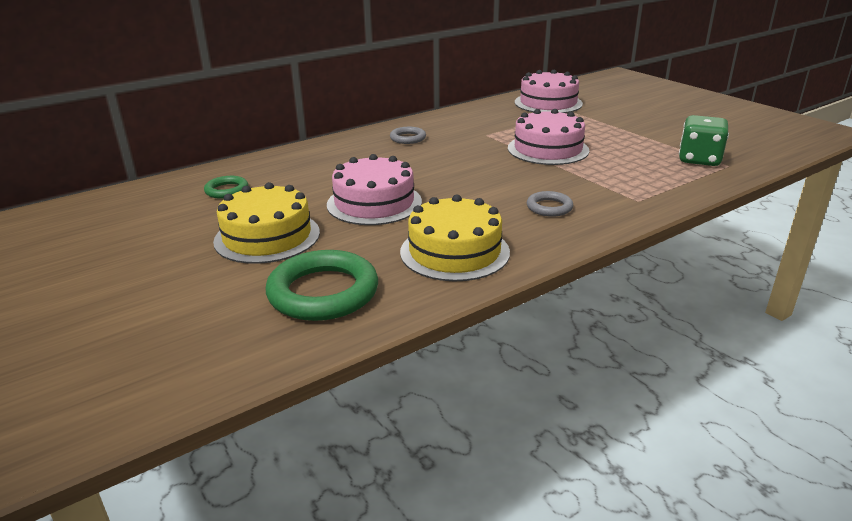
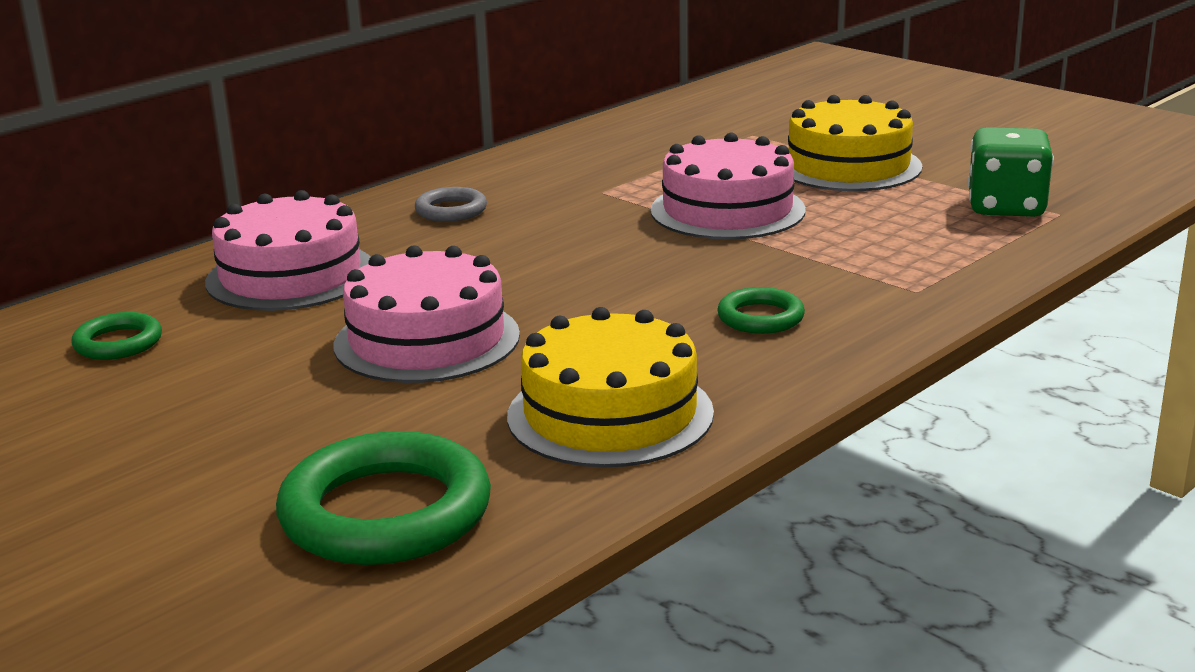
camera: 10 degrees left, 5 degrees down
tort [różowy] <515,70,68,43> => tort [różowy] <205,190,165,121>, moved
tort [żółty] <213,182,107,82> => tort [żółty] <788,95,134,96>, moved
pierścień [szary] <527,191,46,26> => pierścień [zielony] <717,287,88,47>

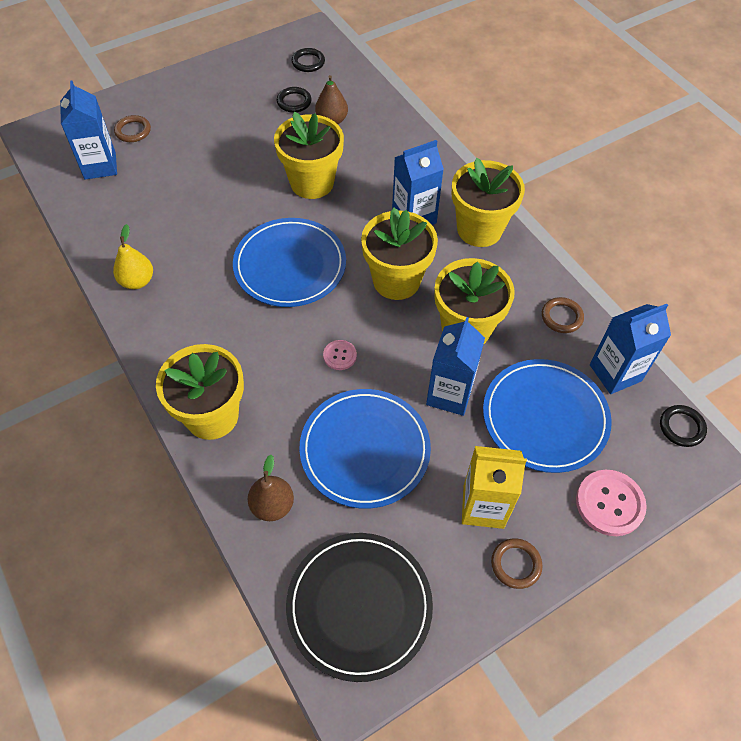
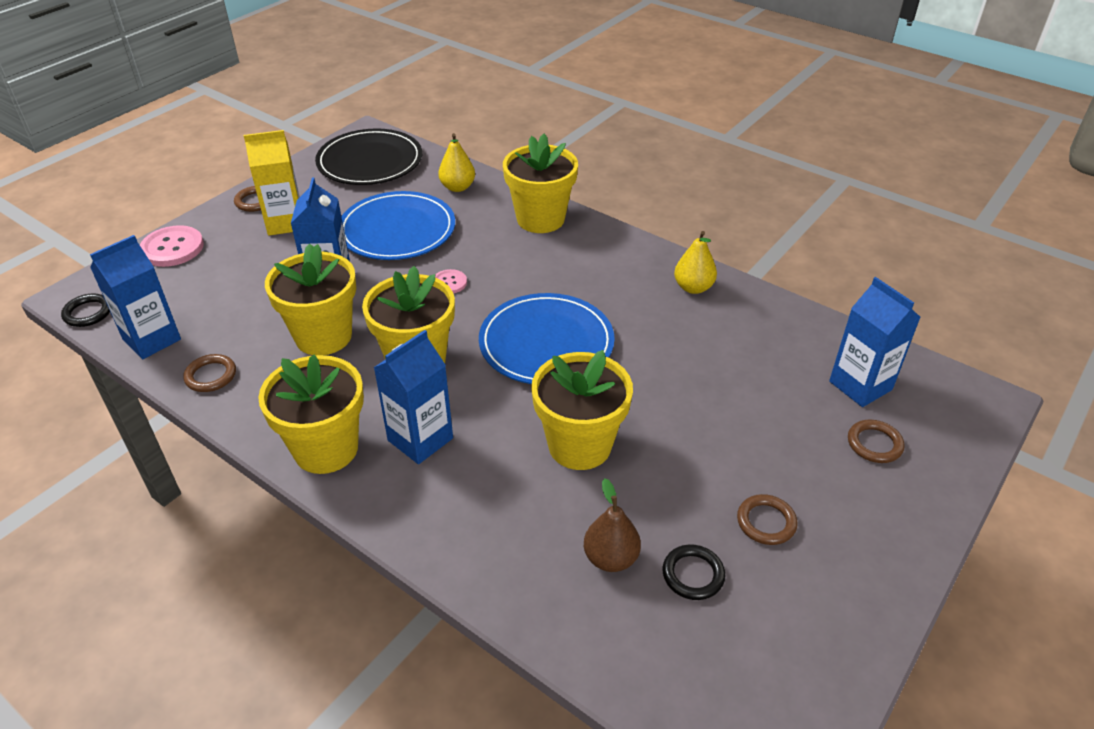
camera: 160 degrees right, 15 degrees down
pierścień [czarny] <291,48,34,24> => nothing
talerz [niebieski] <483,359,129,114> => nothing
gruszka [brązowy] <248,455,46,66> => gruszka [żółty] <438,133,37,59>
nothing => pierścień [brązowy] <737,494,61,51>

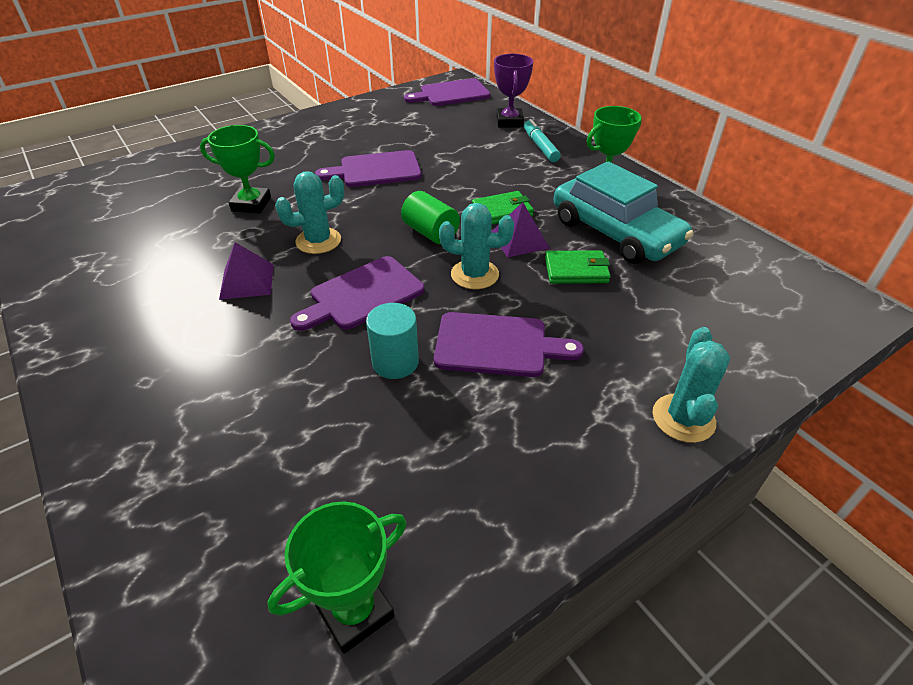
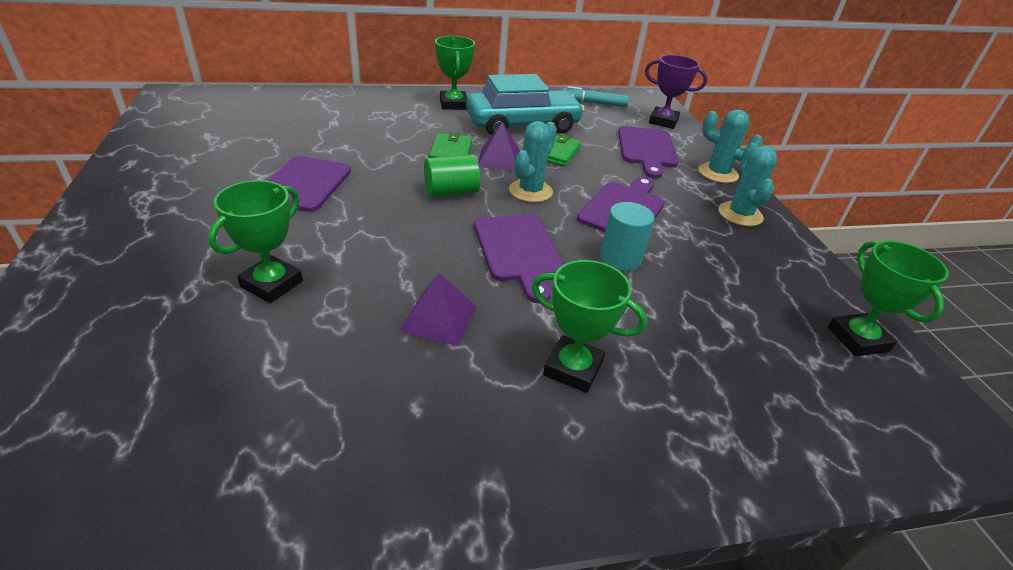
camera: 70 degrees left, 5 degrees down
puchar [fioletowy] <494,54,39,74> => puchar [fioletowy] <645,55,63,74>, moved
deska do krojenia [fioletowy] <404,78,87,28> => deska do krojenia [fioletowy] <618,126,61,52>, moved
flamaster [turkusowy] <524,119,37,43> => flamaster [turkusowy] <563,86,66,21>, moved
kaktus [turkusowy] <275,172,69,82> => kaktus [turkusowy] <718,143,59,83>, moved
nothing => puchar [zielony] <532,260,115,133>

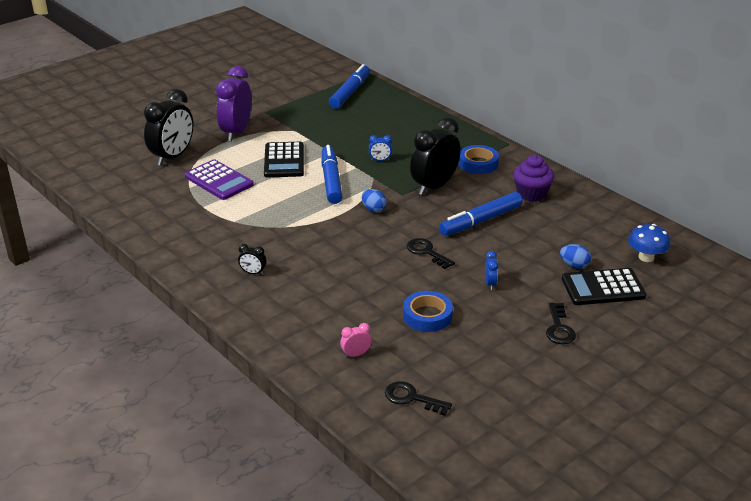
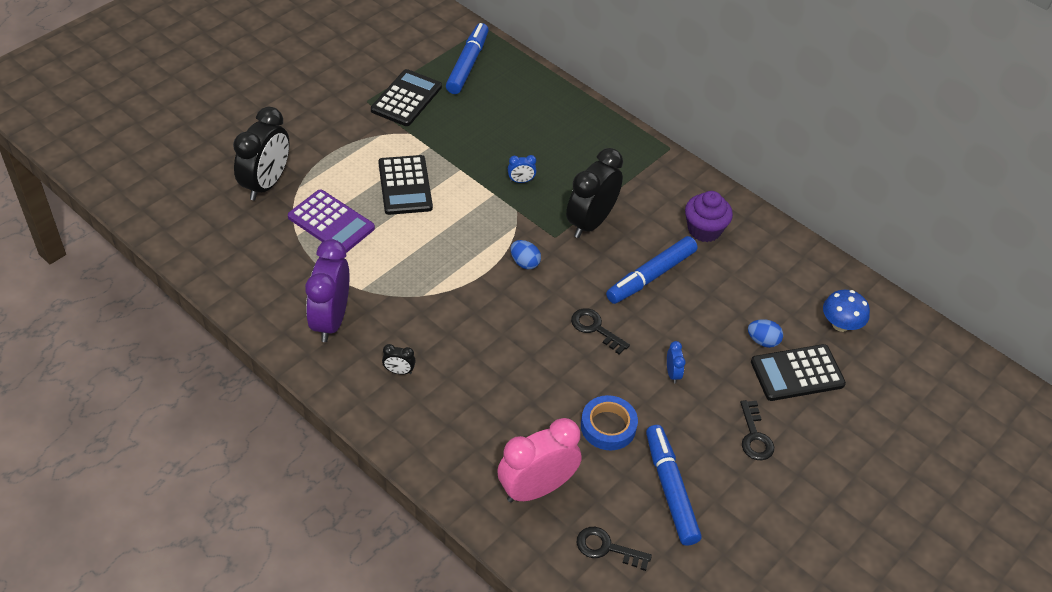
camera: 10 degrees left, 15 degrees up
budzik [fioletowy] <216,66,36,76> => budzik [fioletowy] <305,239,45,103>, moved
flamaster [niebieski] <322,145,21,59> => flamaster [niebieski] <646,425,56,121>, moved
taśma klejąca [niebieski] <458,145,41,29> => nothing
budzik [różowy] <340,323,32,35> => budzik [różowy] <497,418,85,85>, x2.40
nothing => kalkulator [czarny] <371,69,71,57>

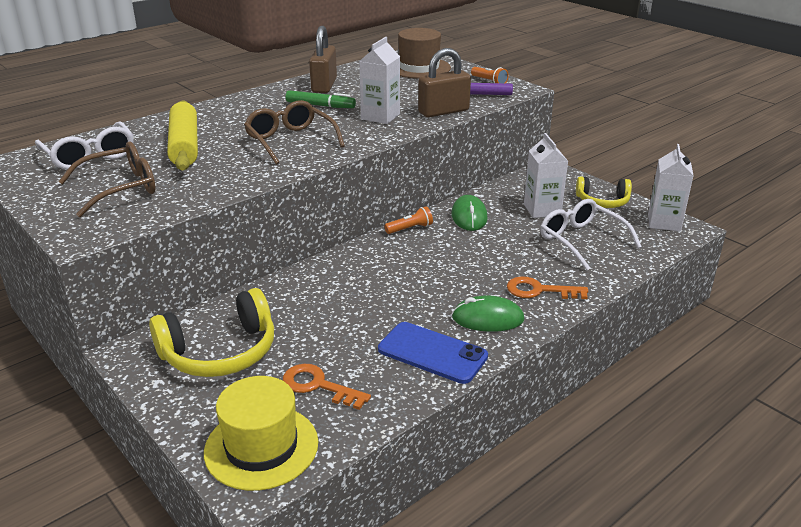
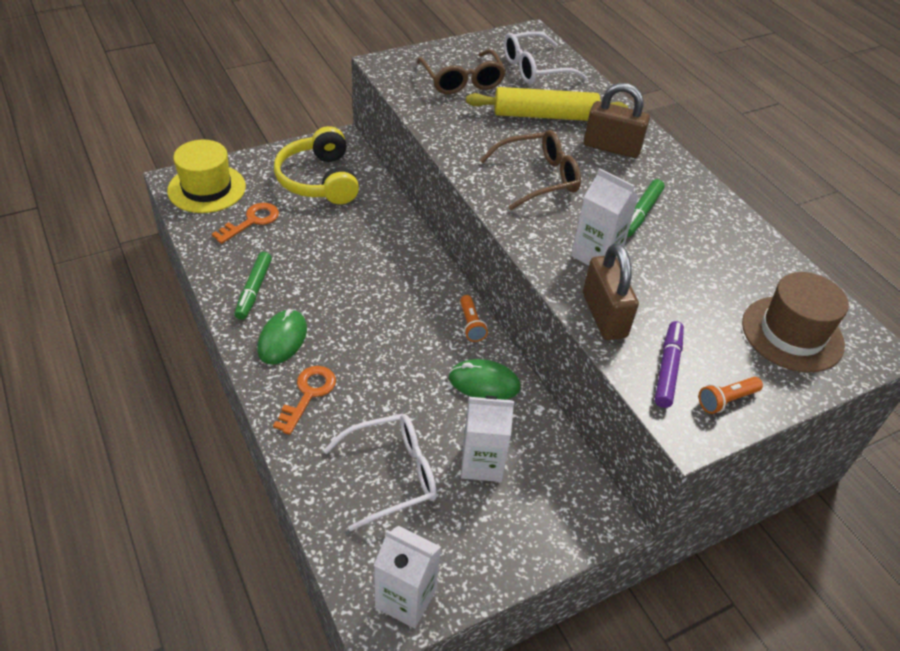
camera: 100 degrees right, 15 degrees up
kłódka [brązowy] <309,26,28,67> => kłódka [brązowy] <584,83,66,75>, moved
słuchawki [żółty] <576,176,56,32> => nothing
telefon [niebieski] <378,322,110,62> => flamaster [zielony] <234,252,38,68>

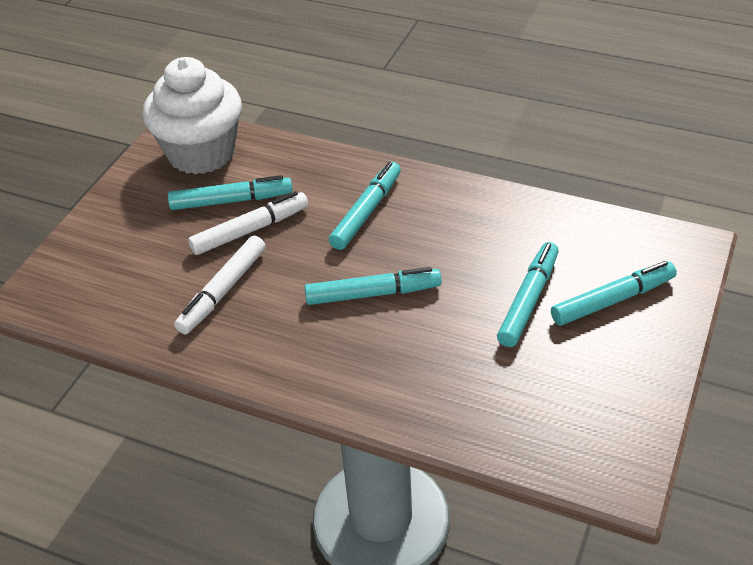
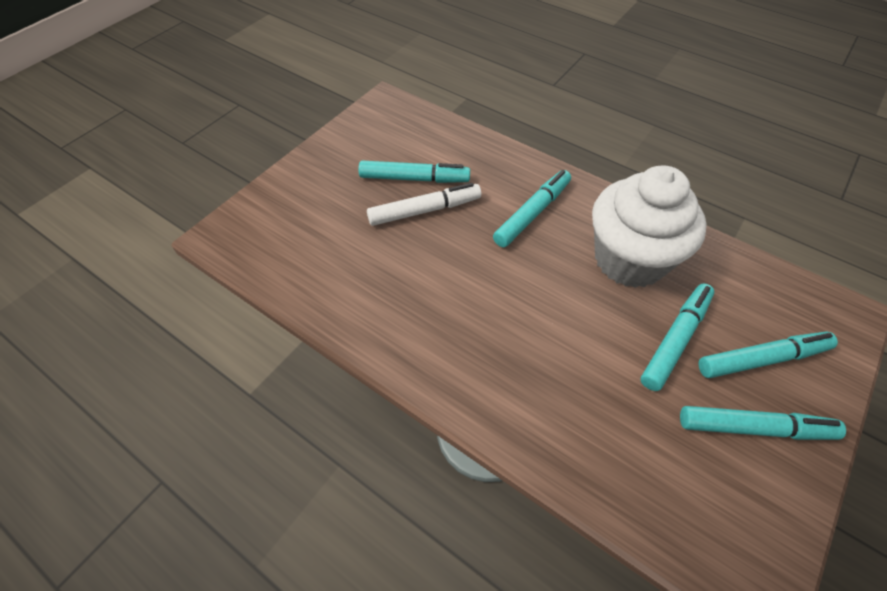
camera: 10 degrees right, 10 degrees up
muffinka [biały] <143,57,99,117> => muffinka [biały] <592,165,115,123>, moved
flamaster [biały] <174,236,92,98> => nothing
flamaster [turkusowy] <305,267,137,38> => flamaster [turkusowy] <680,406,166,34>, moved

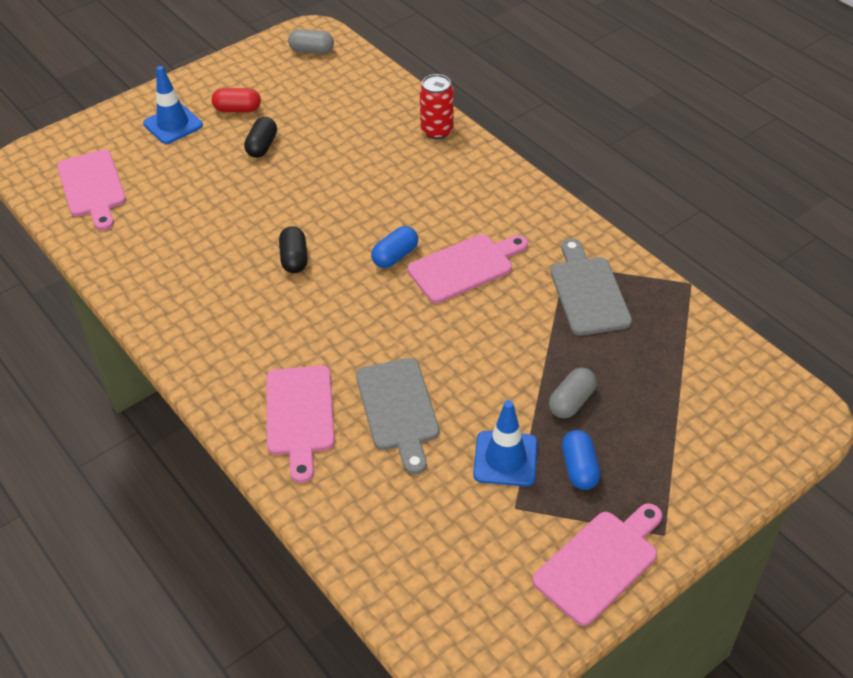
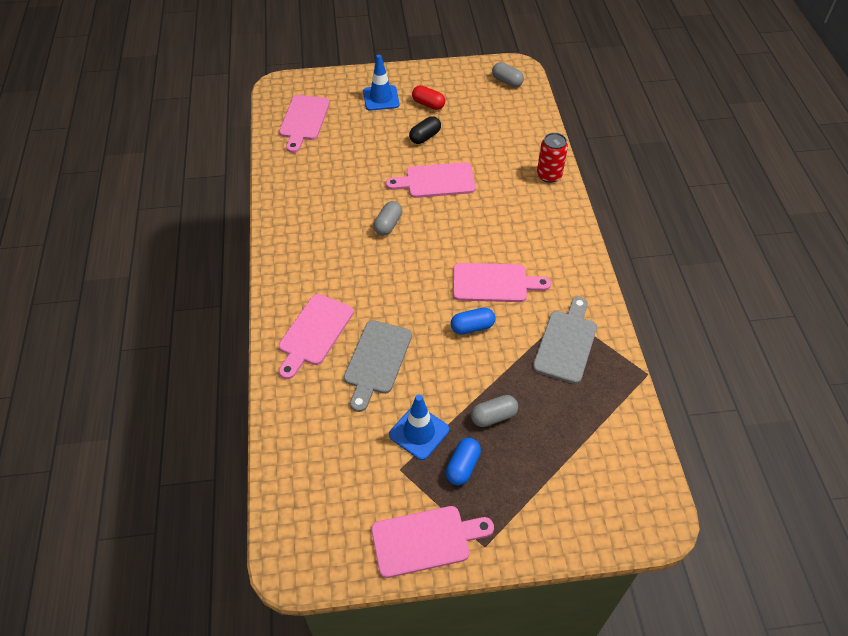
camera: 30 degrees right, 5 degrees up
kapsułka [czarny] <279,226,29,47> => kapsułka [szary] <374,201,28,34>
kapsułka [niebieski] <371,226,47,42> => kapsułka [niebieski] <451,307,44,28>, moved
nothing => deska do krojenia [różowy] <386,162,90,36>

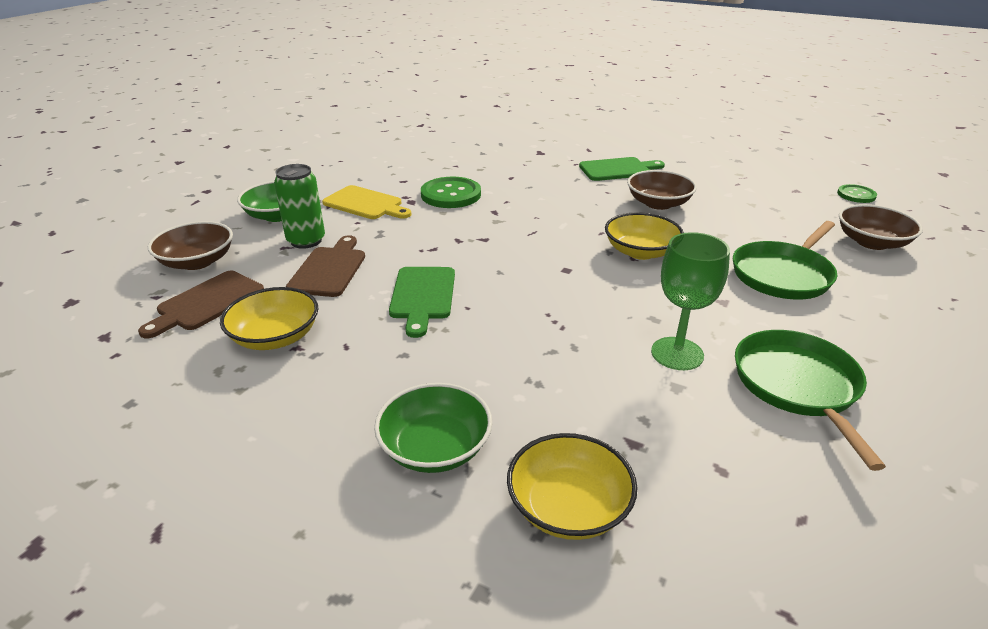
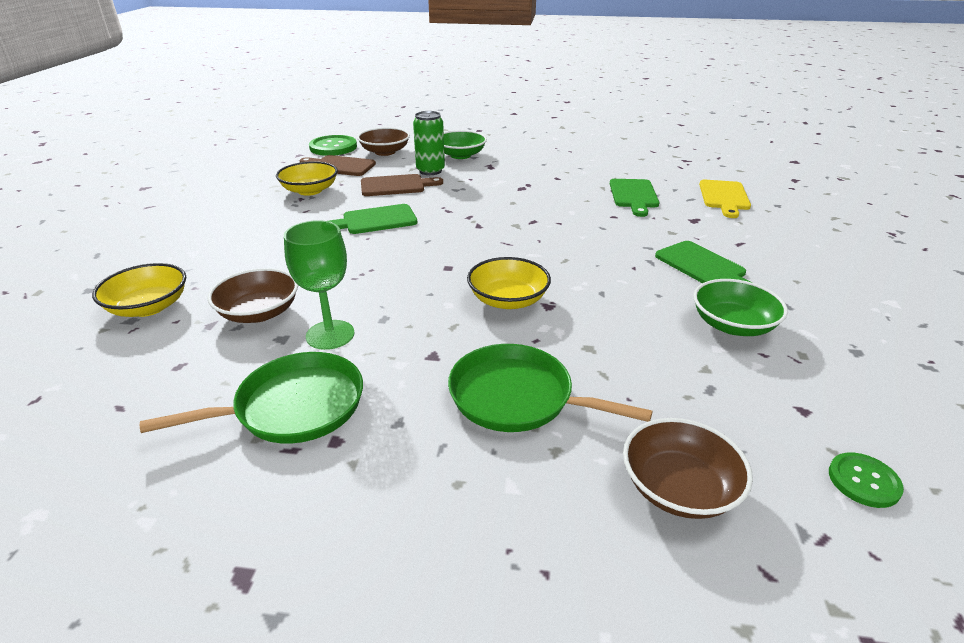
camera: 70 degrees right, 0 degrees up
miska [brązowy] <627,170,70,40> => miska [brązowy] <208,268,90,55>, moved
guzik [zielony] <421,177,60,31> => guzik [zielony] <309,135,48,21>, moved
deska do krojenia [żółty] <322,185,89,34> => deska do krojenia [żółty] <699,180,52,38>, moved
miska [zielony] <374,383,118,90> => miska [zielony] <693,279,95,57>, moved
nothing => deska do krojenia [zielony] <610,179,49,38>

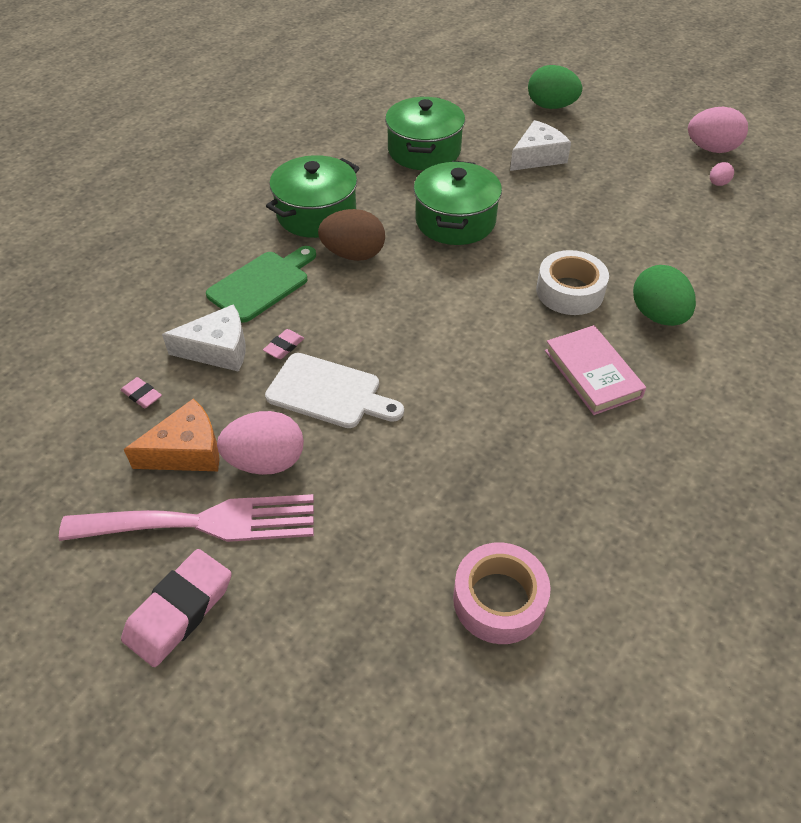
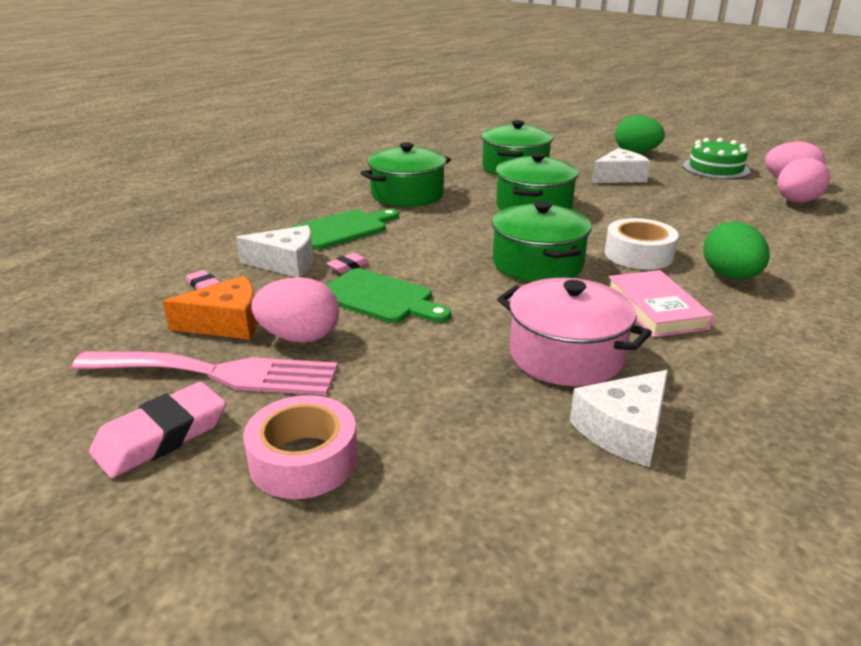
camera: 10 degrees right, 20 degrees down
jajko [różowy] <710,162,24,24> => jajko [różowy] <778,158,52,45>, x2.06
jajko [brązowy] <318,209,67,52> => nothing
deska do krojenia [biały] <265,353,139,75> => deska do krojenia [zielony] <326,268,125,55>
taśma klejąca [różowy] <453,542,98,102> => taśma klejąca [różowy] <243,395,115,104>, moved
nothing => tort [zielony] <683,138,67,41>
nothing => garnek [zielony] <492,201,100,81>
nothing => garnek [różowy] <497,278,155,108>
nothing => ser [biały] <570,370,98,97>

